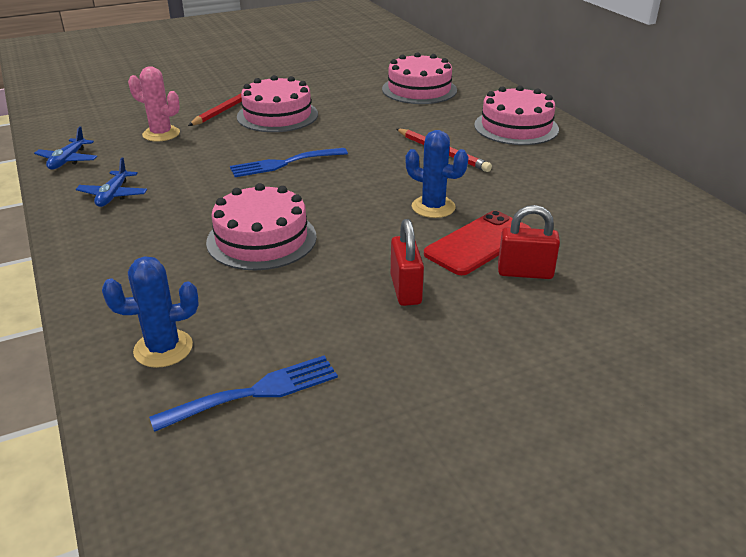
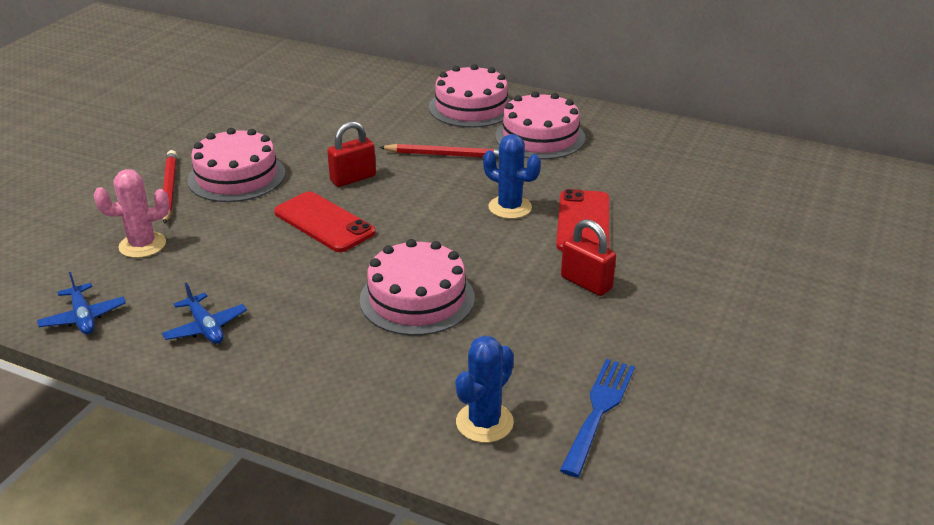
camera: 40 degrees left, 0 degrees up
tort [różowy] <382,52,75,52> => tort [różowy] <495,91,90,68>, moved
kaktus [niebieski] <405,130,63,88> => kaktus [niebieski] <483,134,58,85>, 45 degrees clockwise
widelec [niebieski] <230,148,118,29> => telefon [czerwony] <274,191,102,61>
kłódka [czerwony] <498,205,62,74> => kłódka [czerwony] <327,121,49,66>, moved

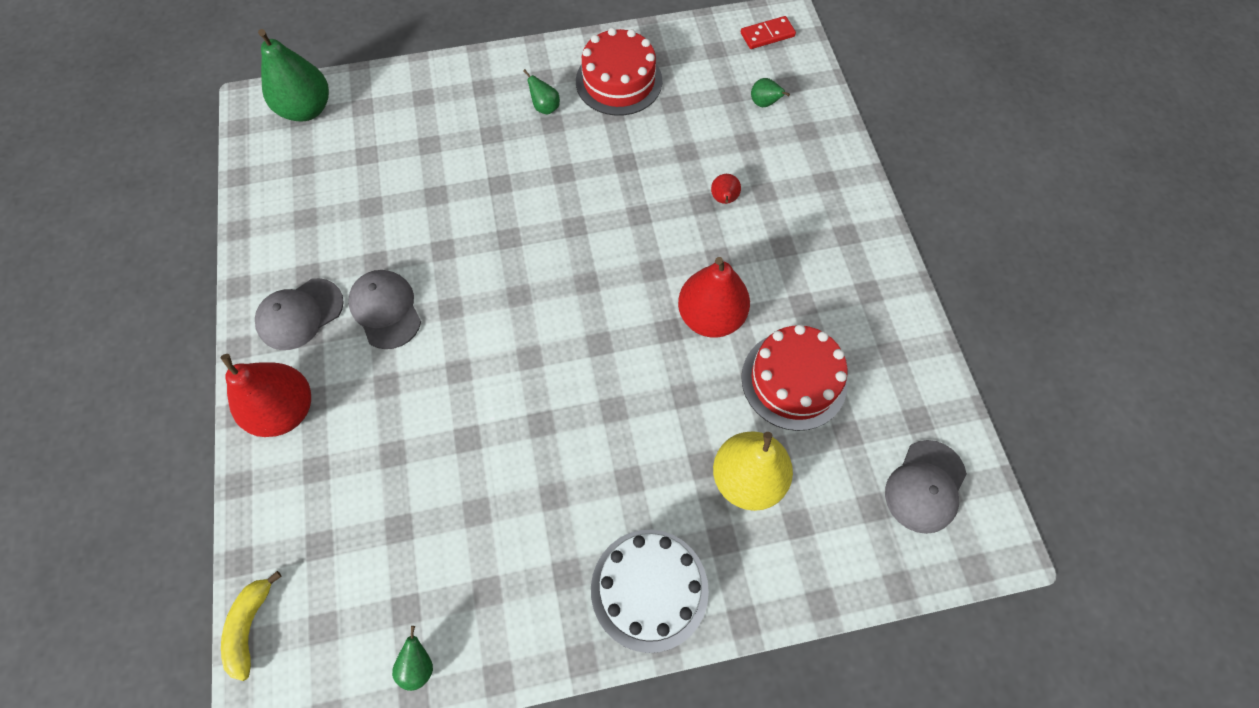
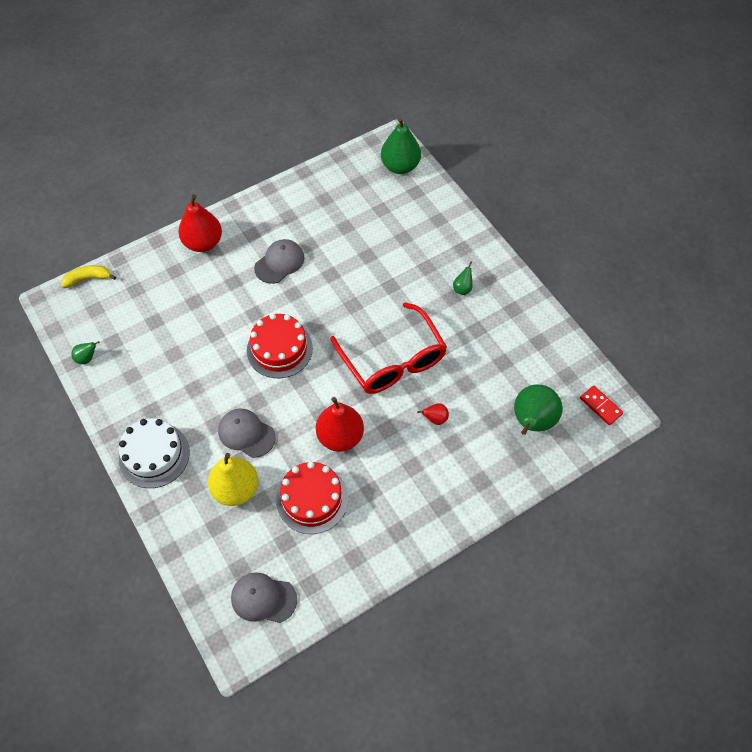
camera: 70 degrees right, 5 degrees down
tort [czerwony] <576,28,86,88> => tort [czerwony] <247,313,66,65>, moved
gruszka [zielony] <751,78,39,29> => gruszka [zielony] <514,385,49,50>, x2.19
czapka [szary] <255,278,89,72> => czapka [szary] <218,408,58,50>, moved
nothing => okulary [czerwony] <330,302,117,92>

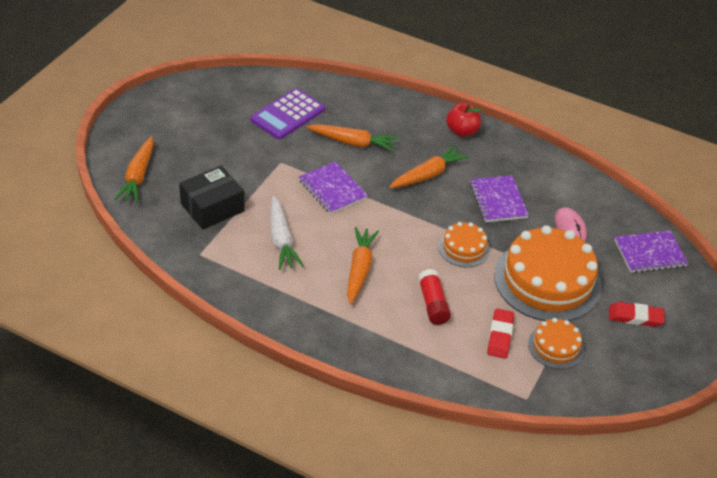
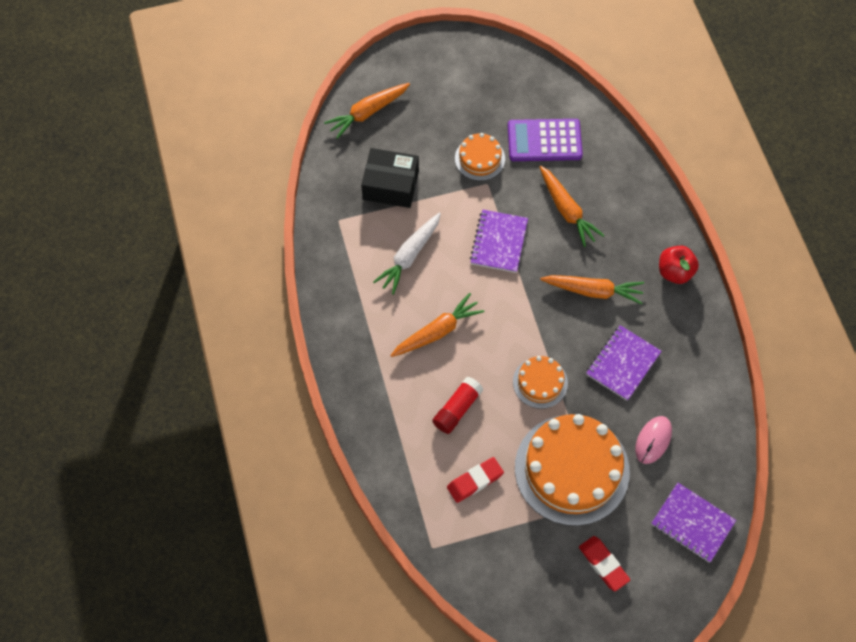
camera: 50 degrees right, 20 degrees up
tort [pomarańczowy] <528,318,56,51> => tort [pomarańczowy] <455,133,50,48>, moved

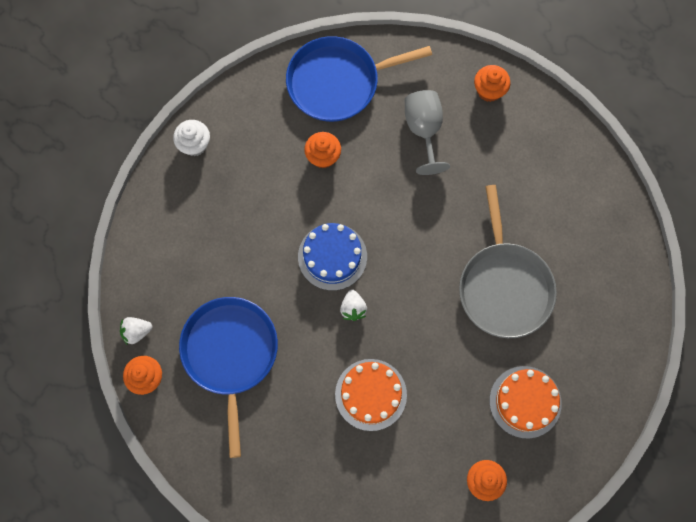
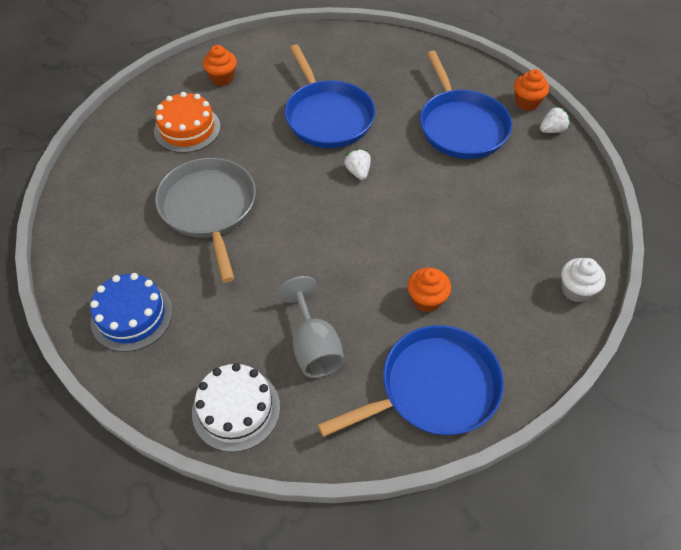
camera: 170 degrees right, 20 degrees down
muffinka [pomarańczowy] <474,65,36,37> => tort [biały] <192,363,88,89>
tort [niebieski] <298,223,69,68> => tort [niebieski] <90,273,83,79>, moved
tort [pomarańczowy] <335,359,72,72> => patelnia [niebieski] <285,44,90,104>

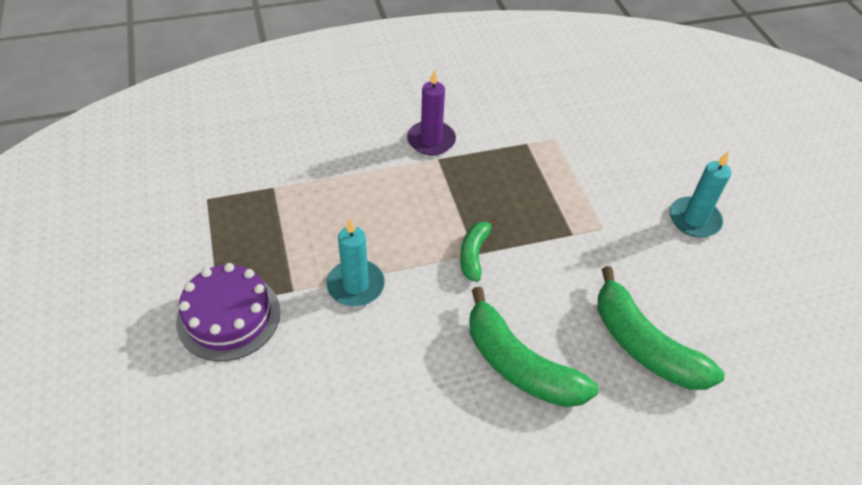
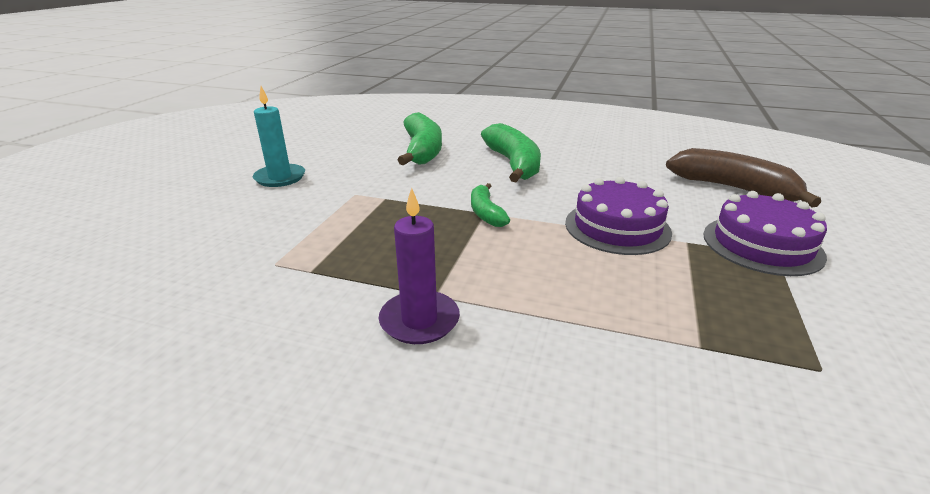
camera: 145 degrees left, 20 degrees down
świeca [turkusowy] <327,218,58,88> => tort [fioletowy] <565,177,107,78>
banan [zielony] <460,219,38,63> => banan [zielony] <471,183,39,44>, 120 degrees clockwise
nothing => banan [brązowy] <666,148,155,59>

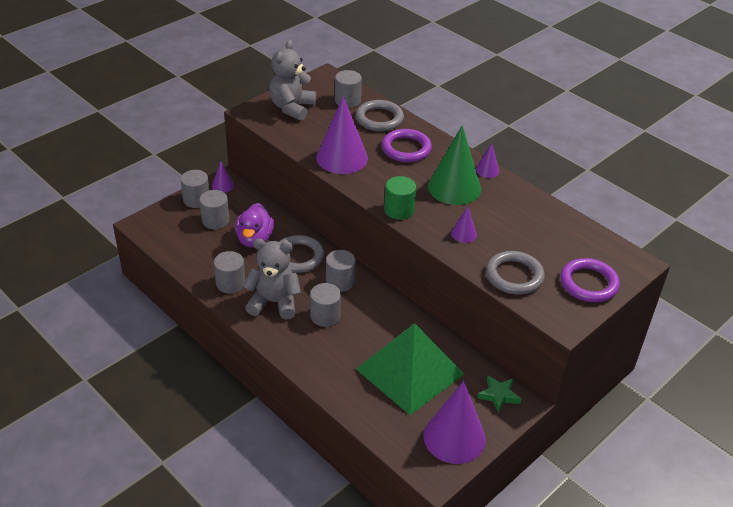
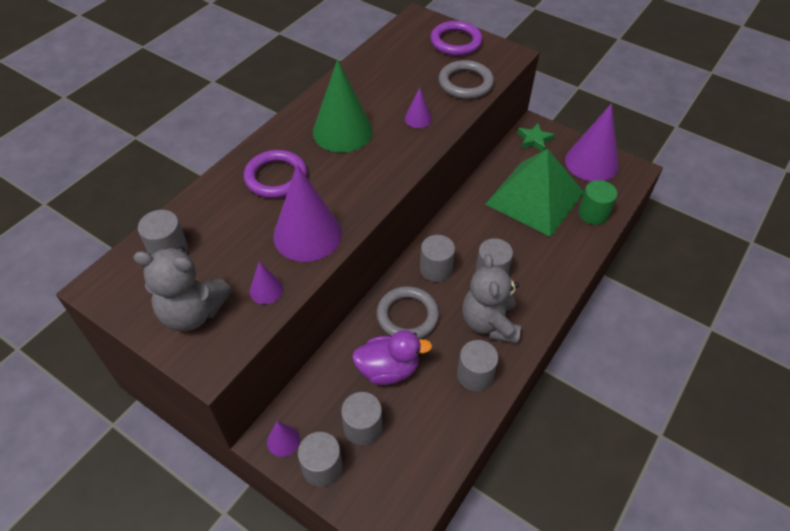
camera: 100 degrees left, 10 degrees up
pierścień [szary] <356,100,48,31> => nothing
stożek [fioletowy] <476,143,24,35> => stożek [fioletowy] <250,261,33,43>, moved
walec [zielony] <384,176,32,44> => walec [zielony] <578,180,39,45>, moved

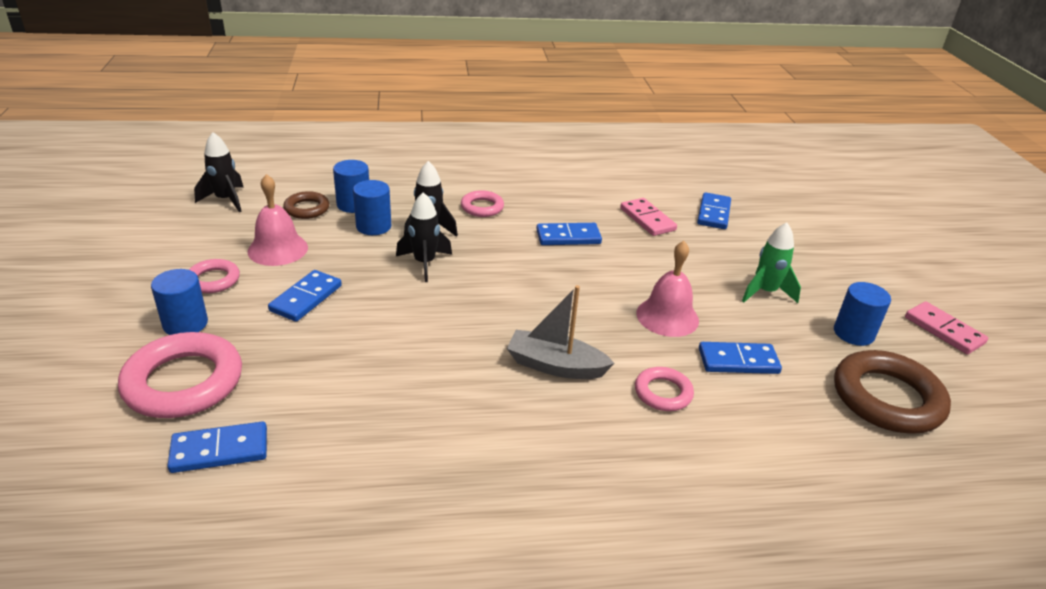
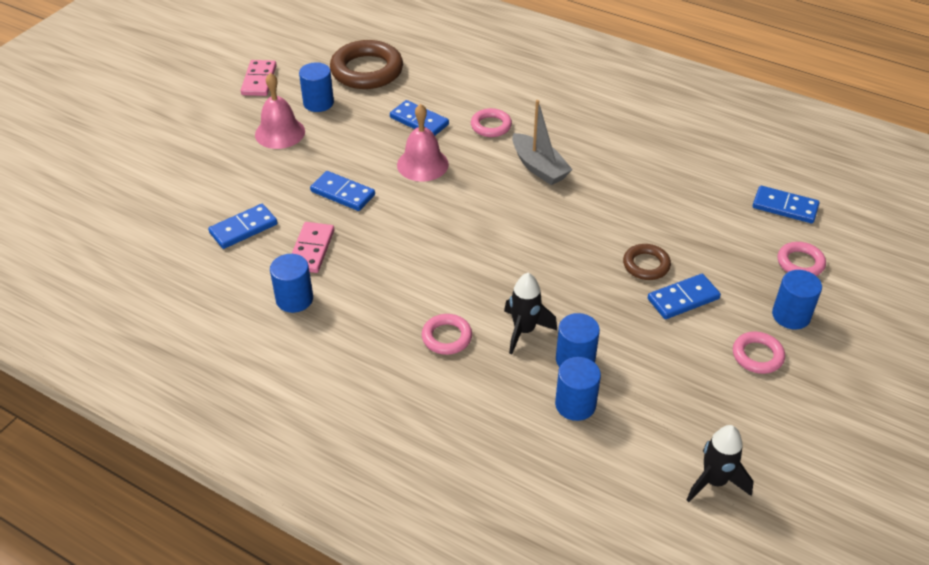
camera: 140 degrees left, 10 degrees up
dzwonek [różowy] <248,174,60,92> => dzwonek [różowy] <255,73,50,76>, moved
pierścień [brązowy] <283,191,46,28> => pierścień [brązowy] <623,244,48,36>, moved
rakieta [czarny] <396,192,56,90> => nothing
kostka domina [niebieski] <536,223,66,22> => kostka domina [niebieski] <310,171,65,40>, moved
rakieta [zielony] <742,223,59,80> => nothing
pierścień [różowy] <118,332,124,86> => pierścień [różowy] <778,242,48,34>, x0.53
nothing => walec [niebieski] <270,254,43,59>

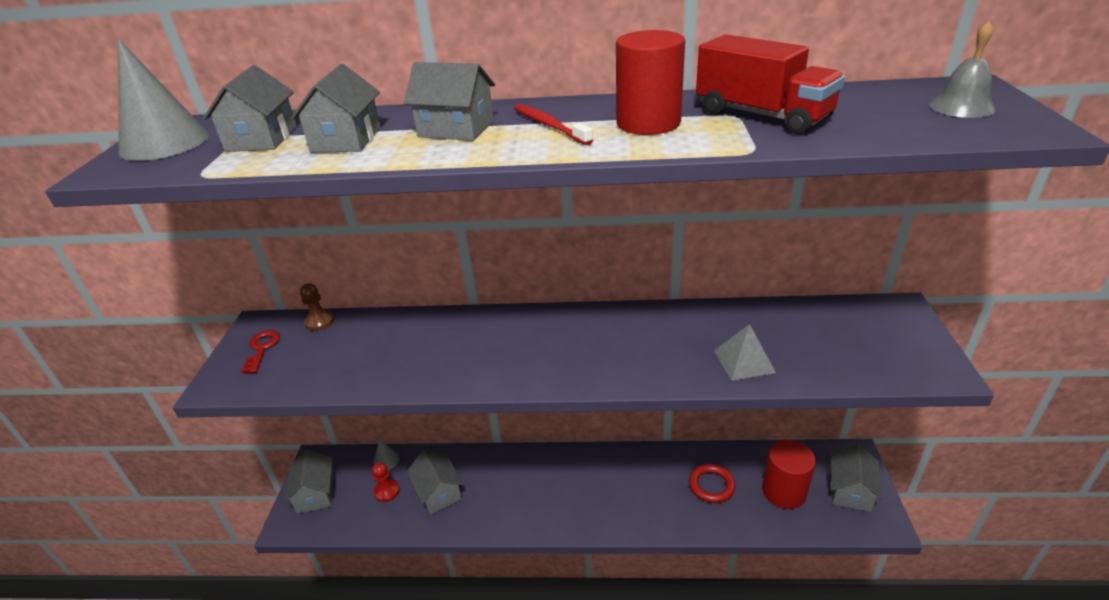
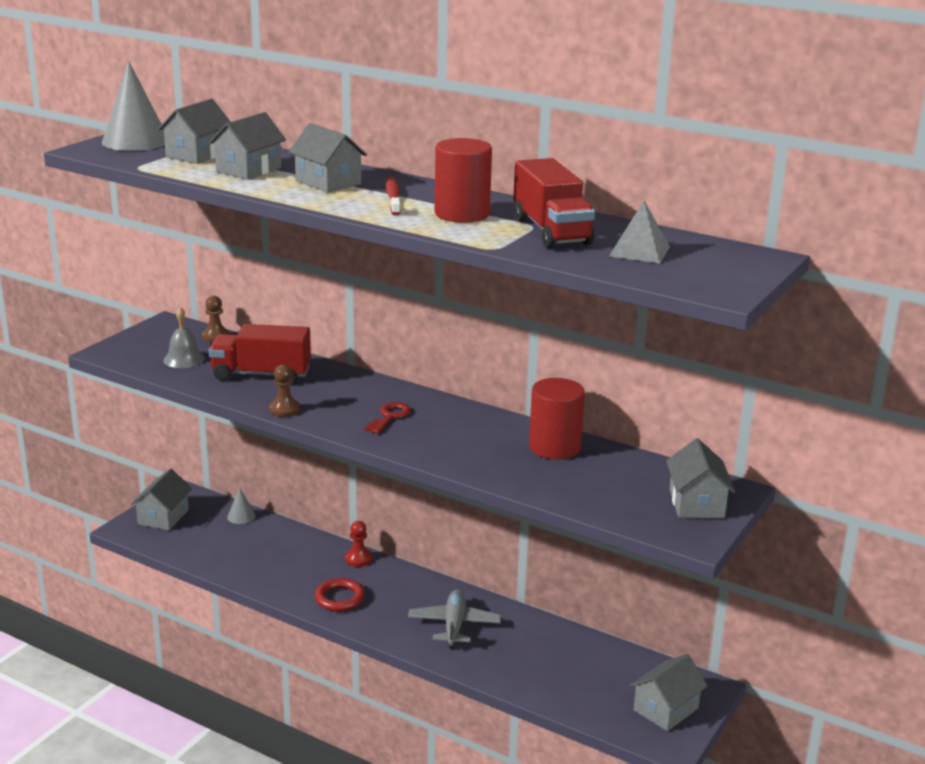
camera: 25 degrees right, 10 degrees down
dzwonek [szary] <929,21,67,97> => dzwonek [szary] <163,307,42,61>, moved
piramida [szary] <714,324,62,57> => piramida [szary] <609,201,61,62>, moved
klucz [czerwony] <240,330,40,43> => klucz [czerwony] <364,402,47,32>, moved
walec [czerwony] <762,440,54,69> => walec [czerwony] <529,378,56,81>, moved
domek [szary] <407,450,56,65> => domek [szary] <666,438,69,80>, moved
pionek [czerwony] <372,462,28,40> => pionek [czerwony] <345,521,27,46>, moved
pierścień [czerwony] <689,464,47,39> => pierścień [czerwony] <314,578,51,34>, moved
nothing => ciężarówka [czerwony] <209,324,102,59>
nothing => pionek [brązowy] <269,364,31,53>
nothing => samolot [szary] <408,589,93,59>

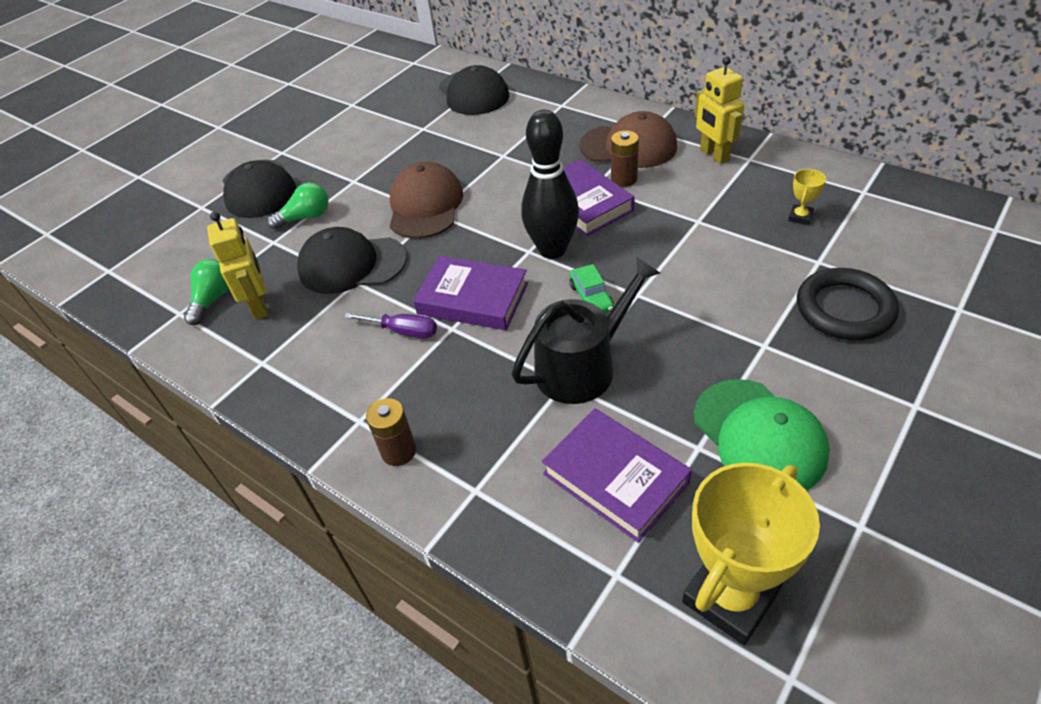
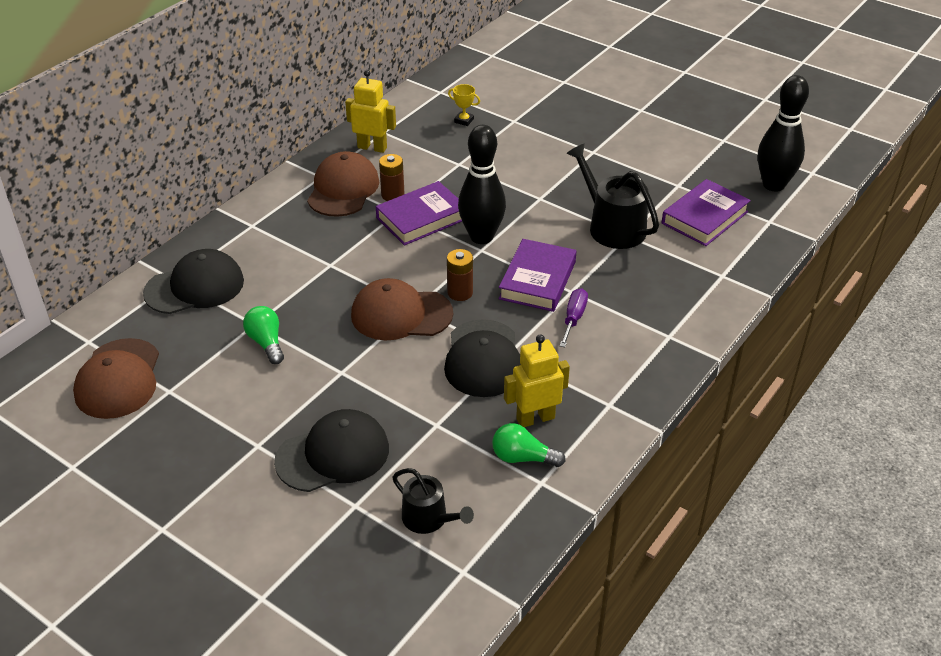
camera: 95 degrees left, 5 degrees down
robot [żółty] <695,56,49,108> => robot [żółty] <345,70,51,83>, 135 degrees counterclockwise
żarówka [zielony] <267,183,62,47> => żarówka [zielony] <243,306,41,58>, moved
samochód [zielony] <569,264,45,50> => nothing
pierścień [czarny] <797,268,102,72> => nothing
czapka [zielony] <694,379,136,111> => nothing
bateria [brązowy] <366,398,50,68> => bateria [brązowy] <447,249,26,52>, moved
puchar [żółty] <682,463,138,182> => kręgiel [czarny] <758,75,51,116>
nothing => czapka [brązowy] <73,338,86,81>
nothing => konewka [czarny] <392,468,82,66>

